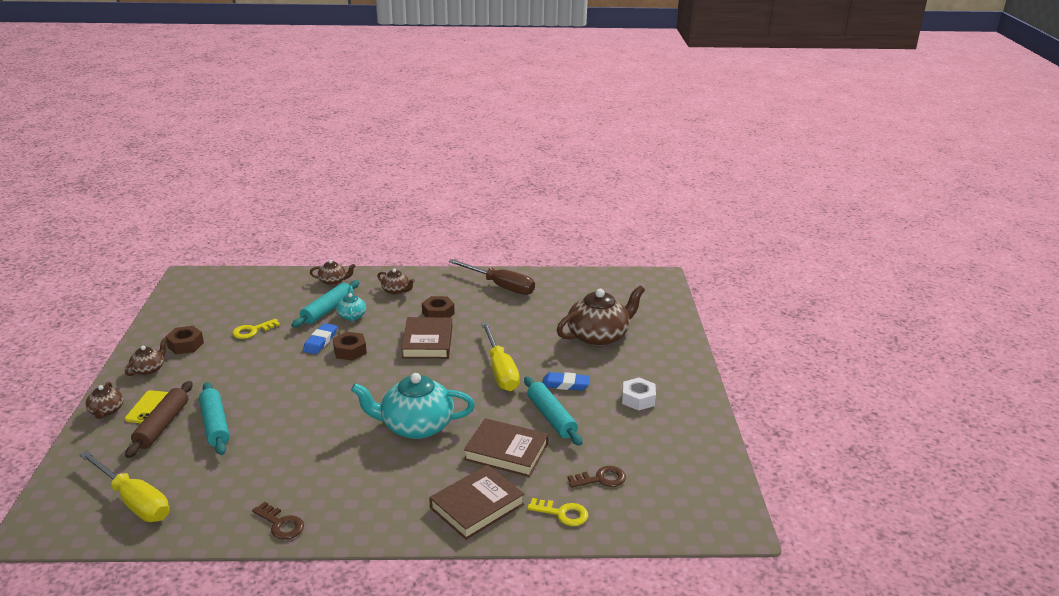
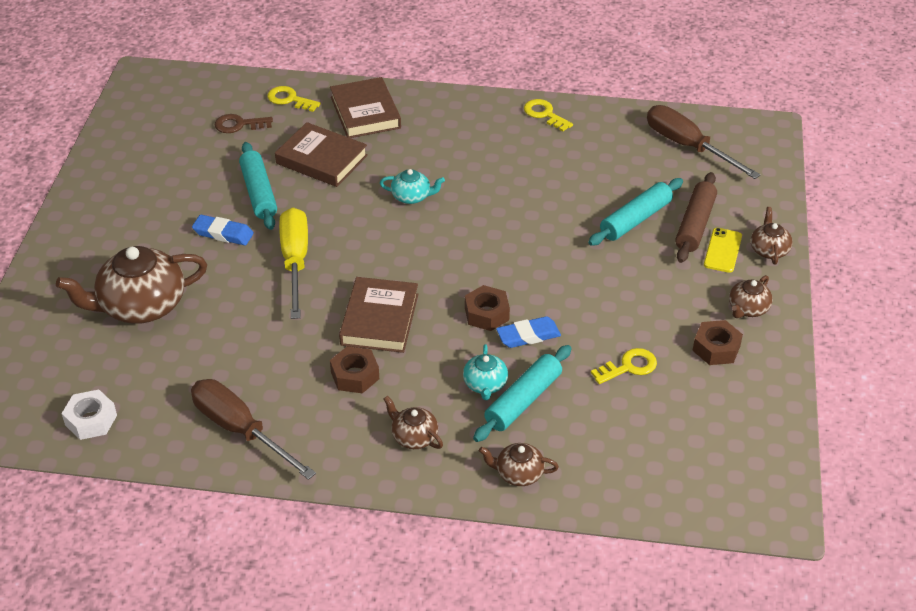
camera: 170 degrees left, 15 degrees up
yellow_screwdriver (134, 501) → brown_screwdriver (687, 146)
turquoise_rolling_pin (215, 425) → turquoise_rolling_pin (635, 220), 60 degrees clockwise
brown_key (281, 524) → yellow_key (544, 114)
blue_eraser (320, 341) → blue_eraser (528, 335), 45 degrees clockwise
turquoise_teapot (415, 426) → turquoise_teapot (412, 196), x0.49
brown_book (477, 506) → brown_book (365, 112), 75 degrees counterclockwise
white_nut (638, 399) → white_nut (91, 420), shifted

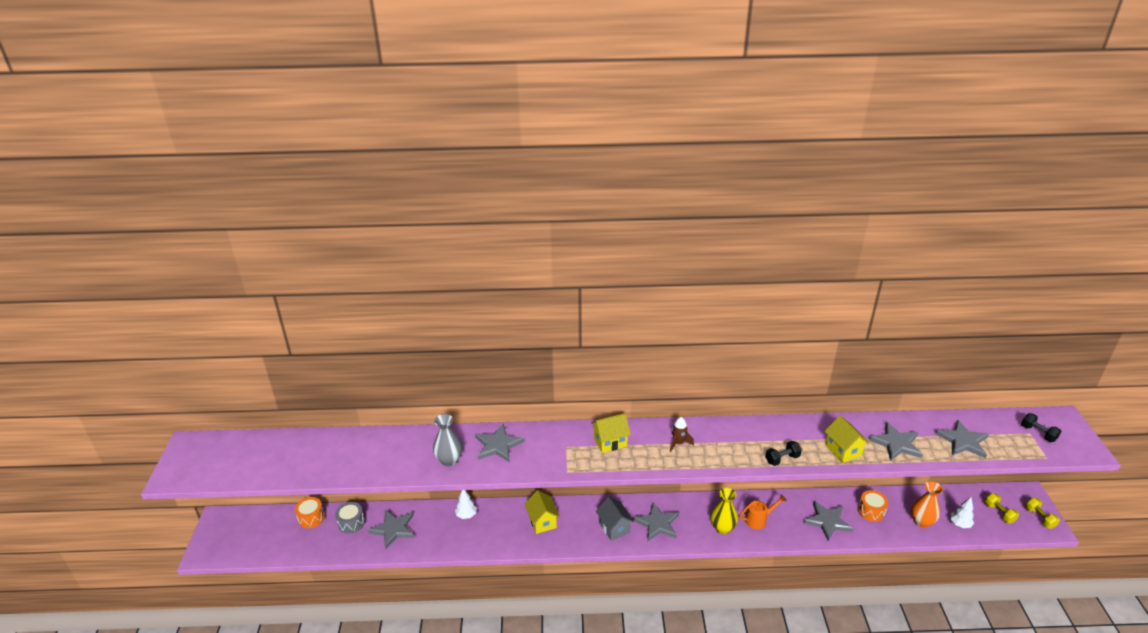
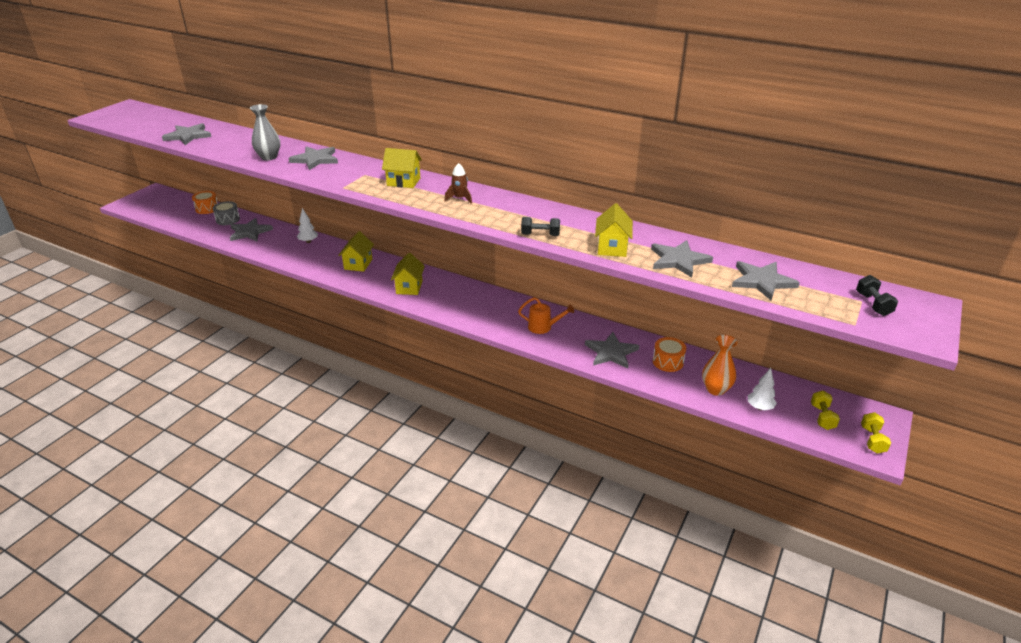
camera: 30 degrees right, 0 degrees up
grey_house (614, 527) → yellow_house (409, 287)
grey_star (657, 524) → grey_star (188, 136), shifted
yellow_vase (722, 528) → -

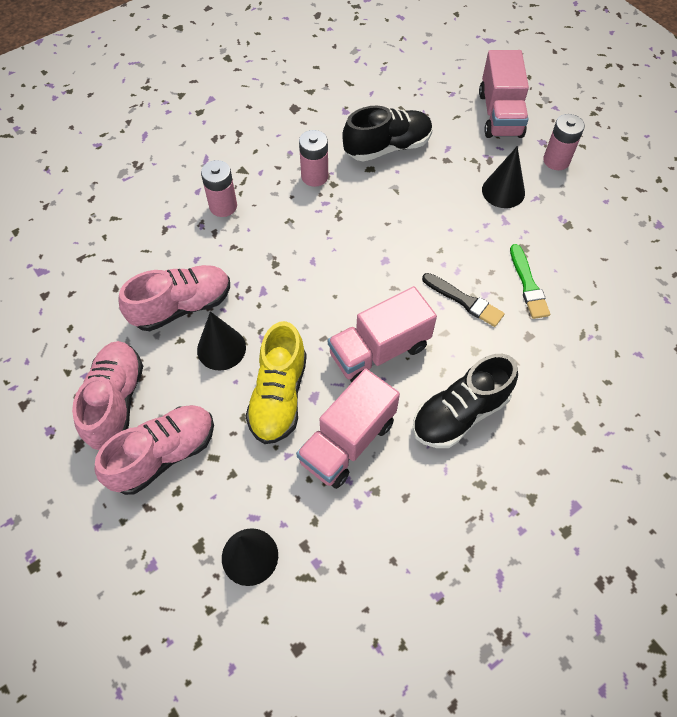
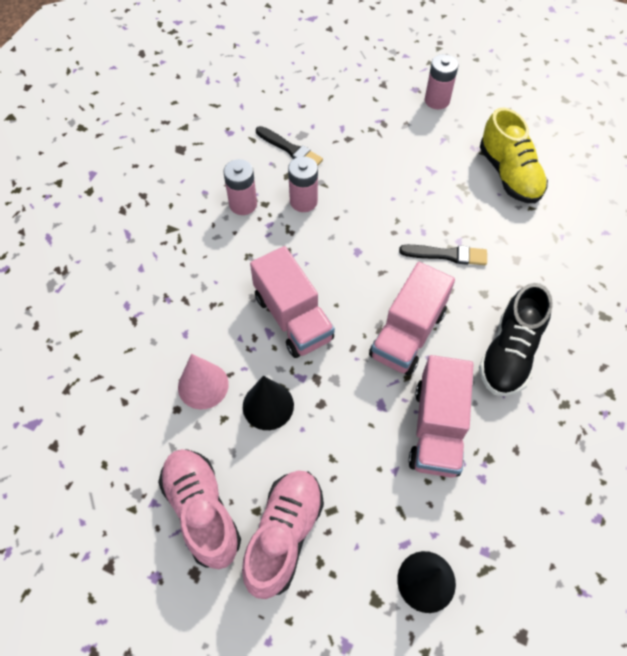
camera: 30 degrees left, 0 degrees up
pink_shoe (182, 306) → pink_cone (203, 385)
pink_battery (223, 206) → pink_battery (303, 201), shifted
yellow_shoe (279, 396) → yellow_shoe (509, 174), shifted
black_shoe (387, 147) → black_brush (290, 149)
pink_truck (500, 114) → pink_truck (293, 318), shifted
black_cone (503, 191) → -
green_brush (528, 285) → -

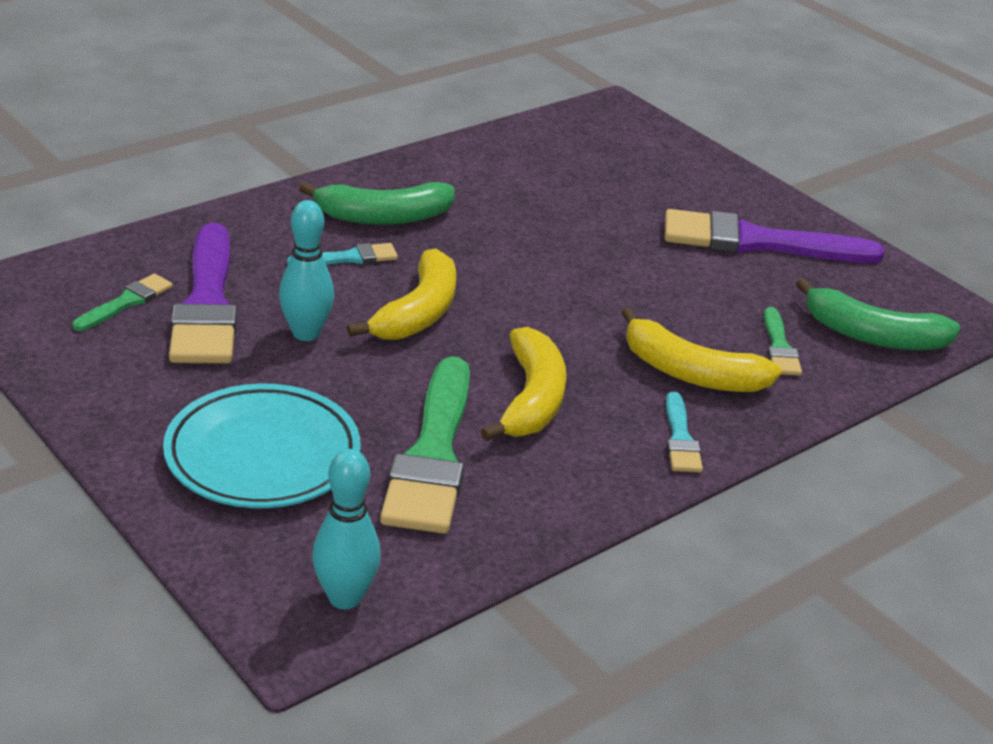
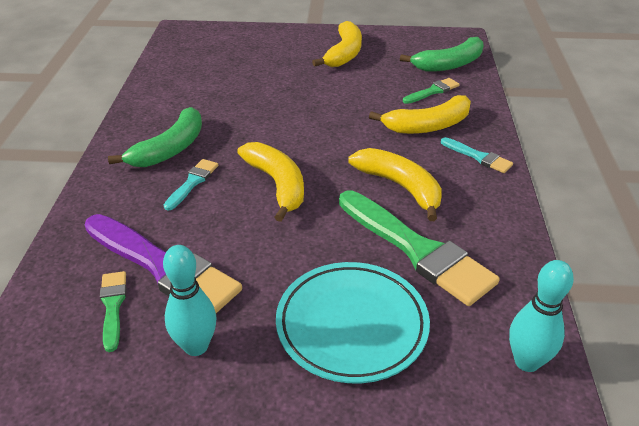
camera: 45 degrees left, 5 degrees up
turquoise_bowling_pin (306, 333) → turquoise_bowling_pin (196, 346), shifted
purple_brush (757, 242) → yellow_banana (344, 53)
green_brush (779, 347) → green_brush (432, 91), 75 degrees counterclockwise

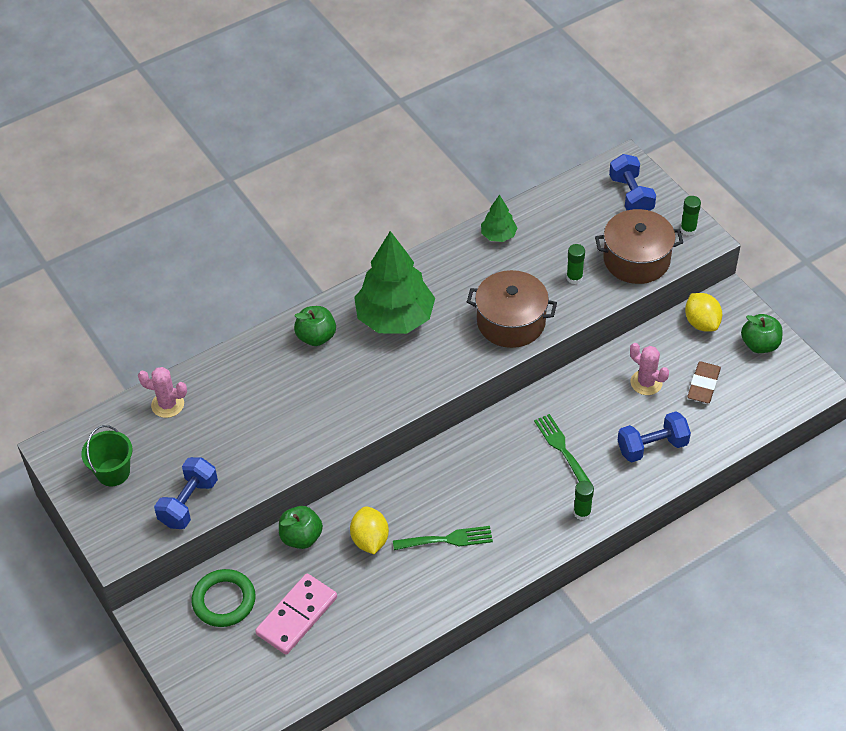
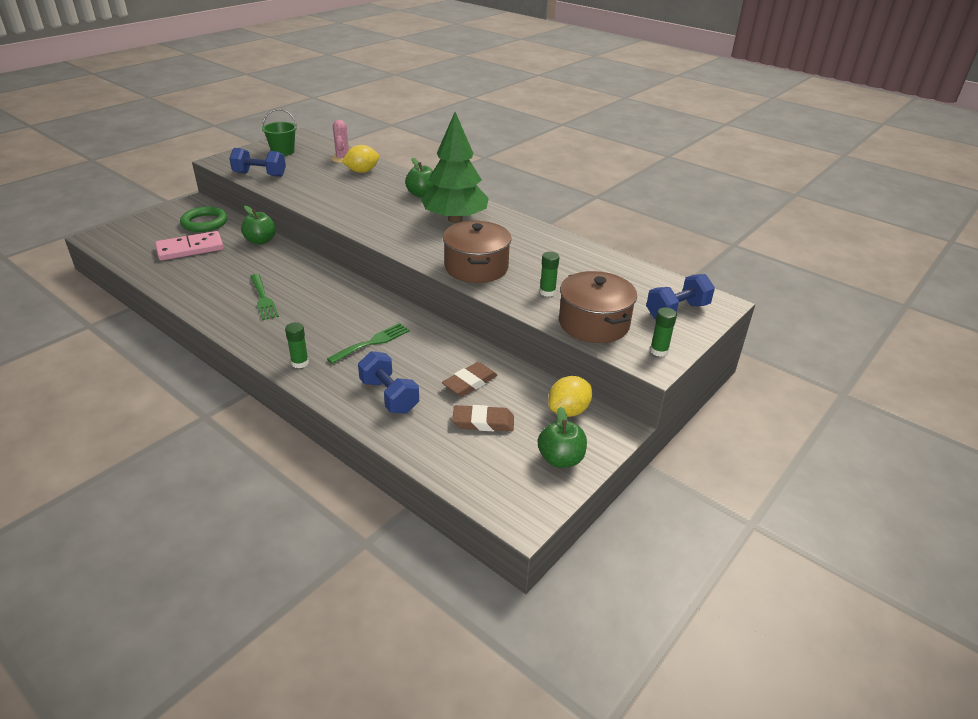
camera: 70 degrees right, 15 degrees down
pink_domino (296, 616) → pink_domino (190, 249), 45 degrees counterclockwise
yellow_lemon (370, 540) → yellow_lemon (362, 171), shifted
green_tree (498, 235) → -
pink_cactus (646, 383) → brown_eraser (470, 382)

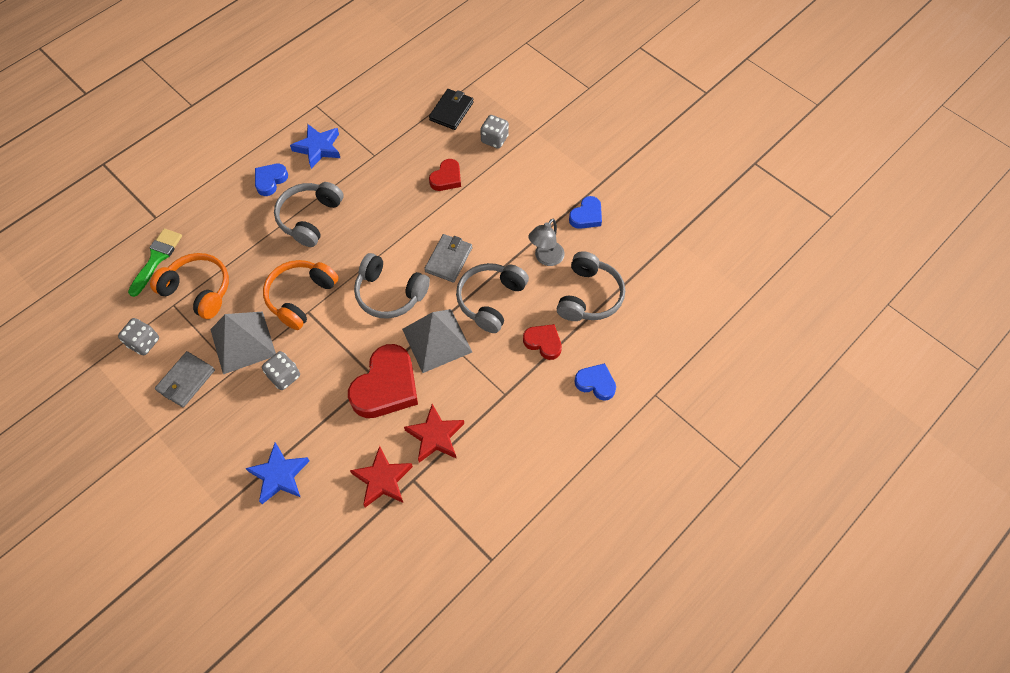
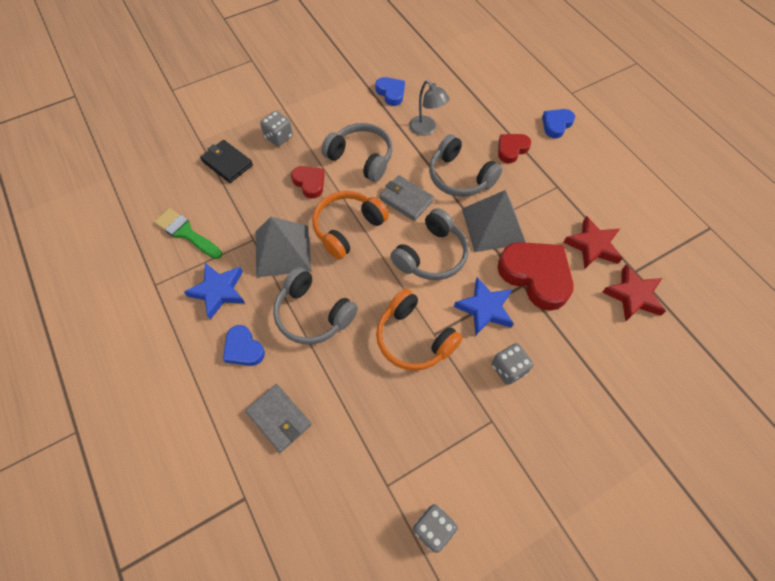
camera: 75 degrees left, 0 degrees up
green_brush (156, 258) → green_brush (186, 233), shifted
orange_headphones (198, 290) → orange_headphones (347, 228), shifted
grey_wallet (186, 380) → grey_wallet (279, 418), shifted
grey_pyramid (243, 342) → grey_pyramid (283, 251), shifted
blue_star (279, 475) → blue_star (485, 308), shifted
grey_headphones (589, 296) → grey_headphones (361, 158), shifted

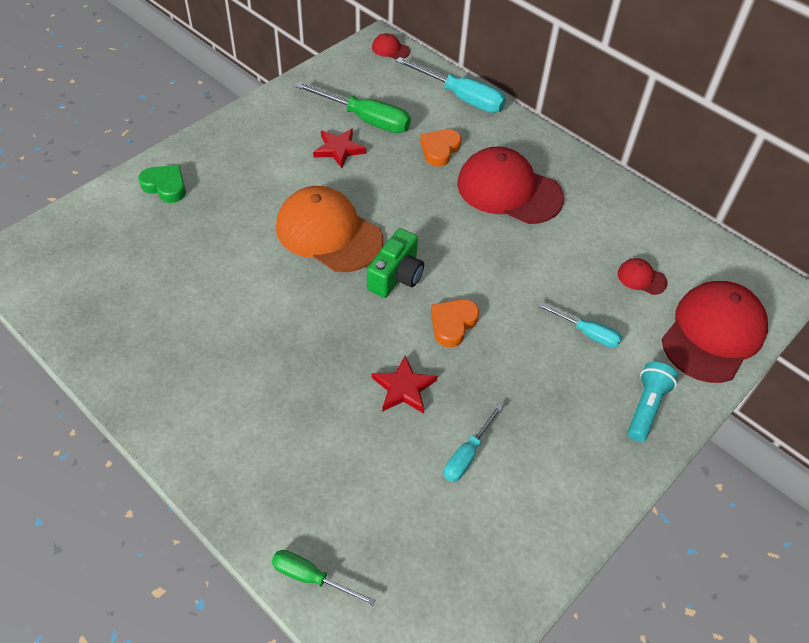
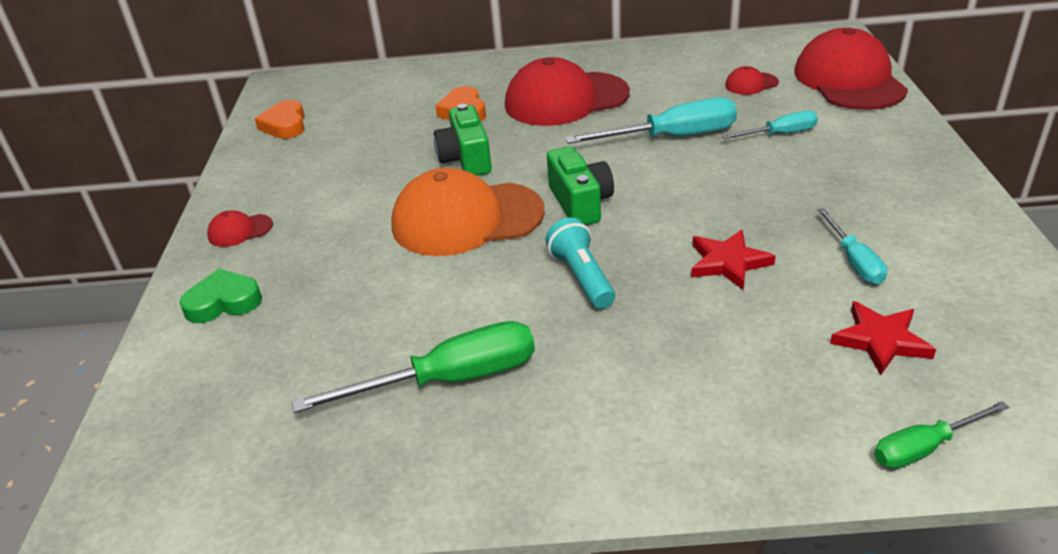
camera: 40 degrees left, 15 degrees down
green_screwdriver (365, 119) → green_screwdriver (449, 380), shifted
red_star (339, 149) → red_star (880, 340), shifted
red_cap (390, 49) → red_cap (240, 231), shifted
turquoise_screwdriver (461, 98) → turquoise_screwdriver (672, 137), shifted
orange_heart (453, 324) → orange_heart (285, 125), shifted
turquoise_flashlight (646, 407) → turquoise_flashlight (582, 277), shifted
- → green_camera (466, 159)

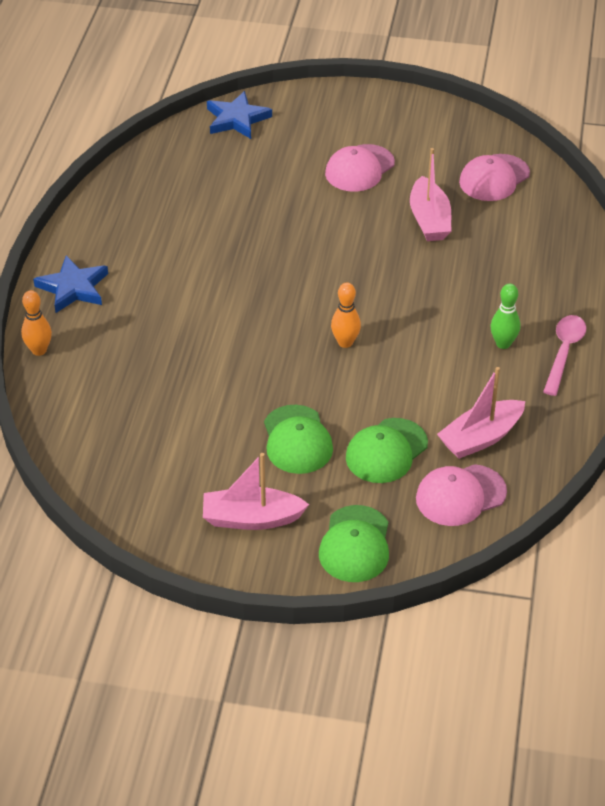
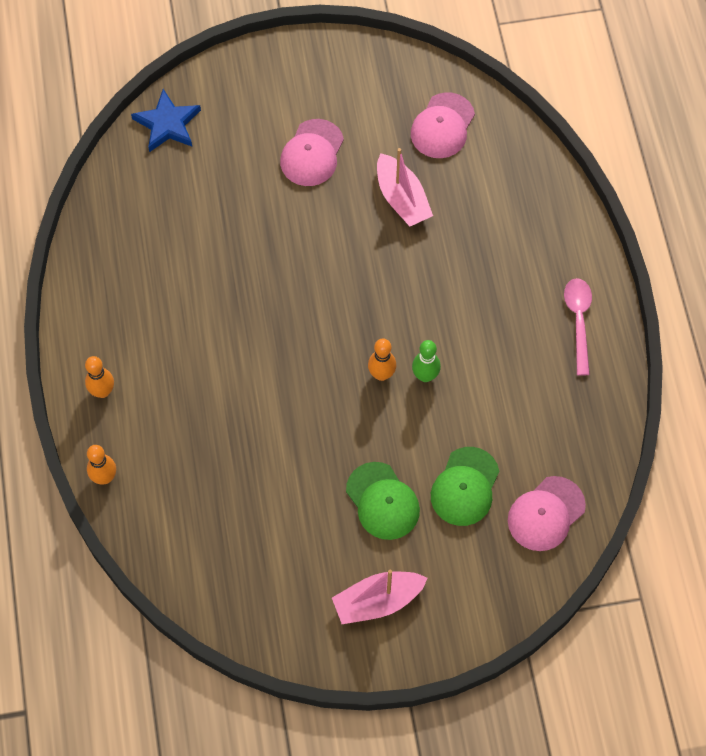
camera: 20 degrees left, 20 degrees up
blue_star (73, 288) → orange_bowling_pin (102, 391)
green_cap (355, 544) → -
pink_boat (480, 438) → -
green_bowling_pin (503, 343) → green_bowling_pin (425, 376), shifted

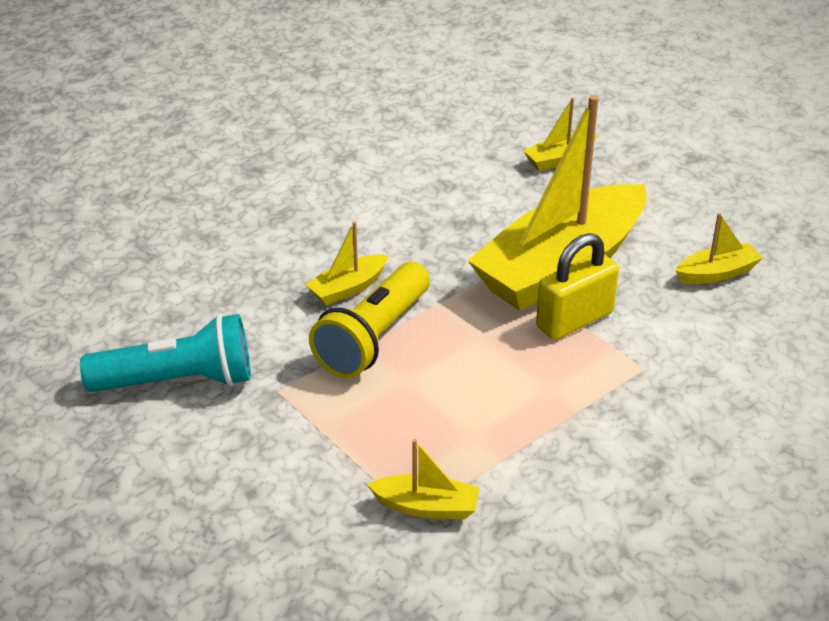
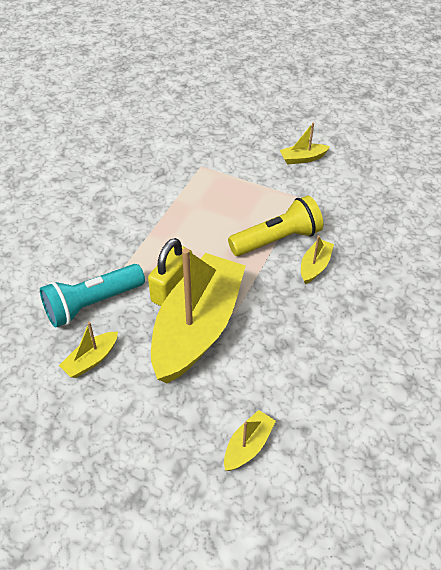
camera: 155 degrees right, 10 degrees up
turquoise_flashlight (178, 381) → turquoise_flashlight (92, 304), shifted
yellow_flashlight (373, 338) → yellow_flashlight (277, 240), 60 degrees clockwise
yellow_boat (426, 507) → yellow_boat (303, 158), shifted

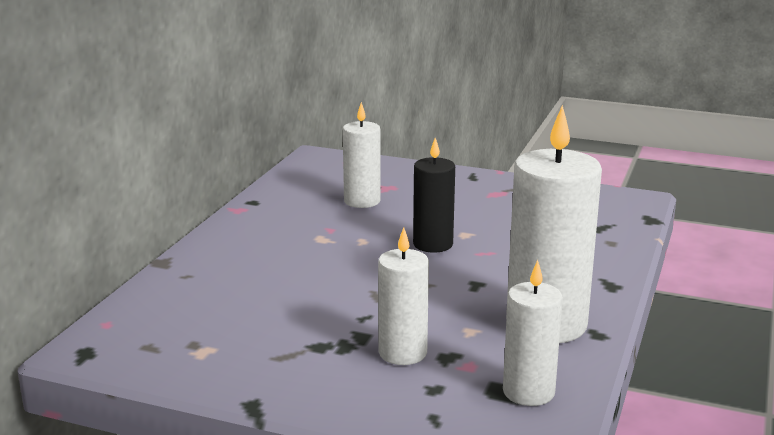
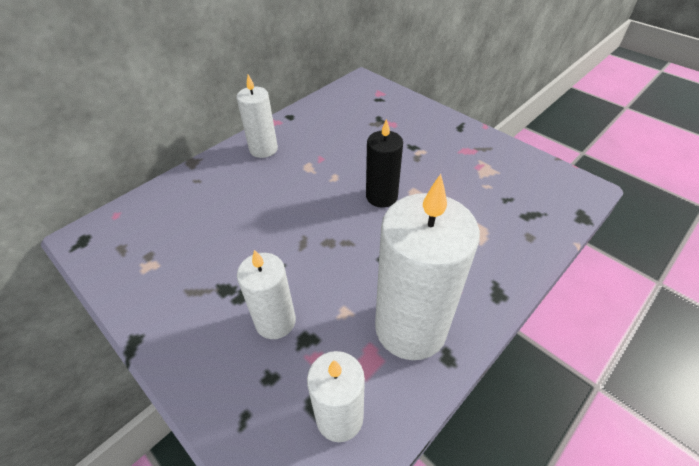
camera: 25 degrees right, 25 degrees up
white_candle (362, 201) → white_candle (263, 149), shifted

